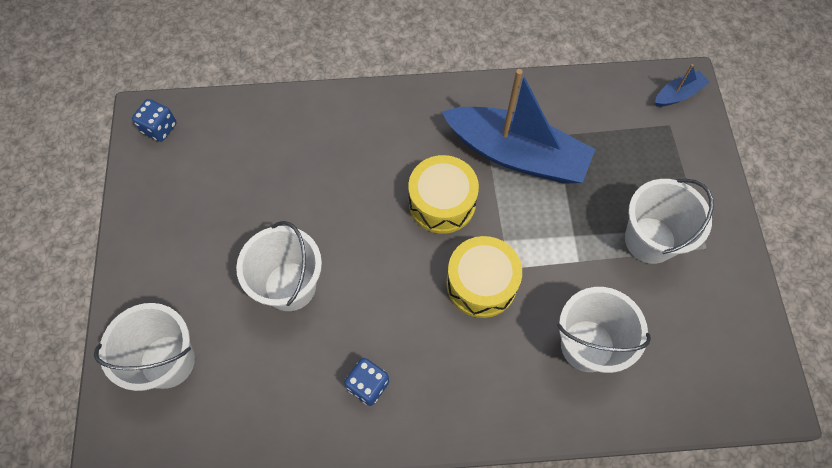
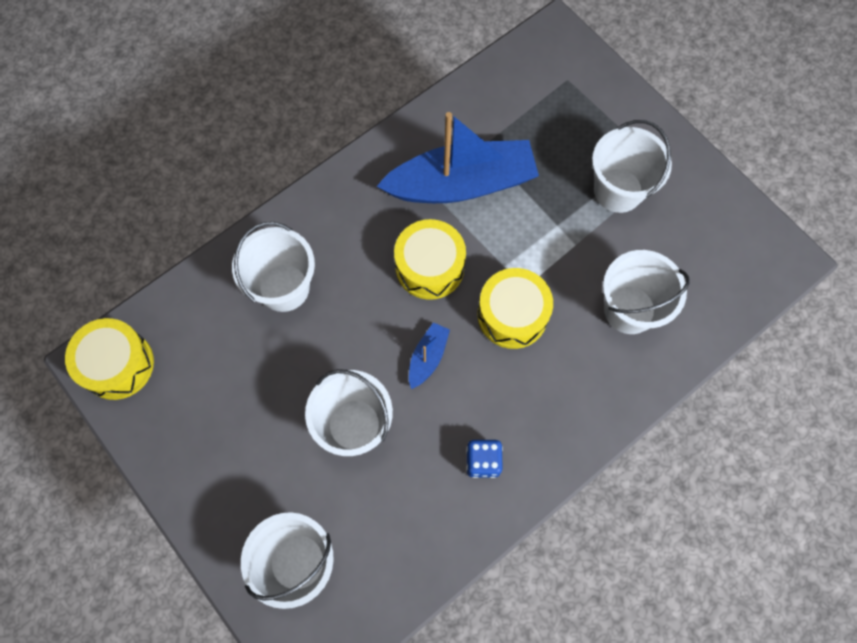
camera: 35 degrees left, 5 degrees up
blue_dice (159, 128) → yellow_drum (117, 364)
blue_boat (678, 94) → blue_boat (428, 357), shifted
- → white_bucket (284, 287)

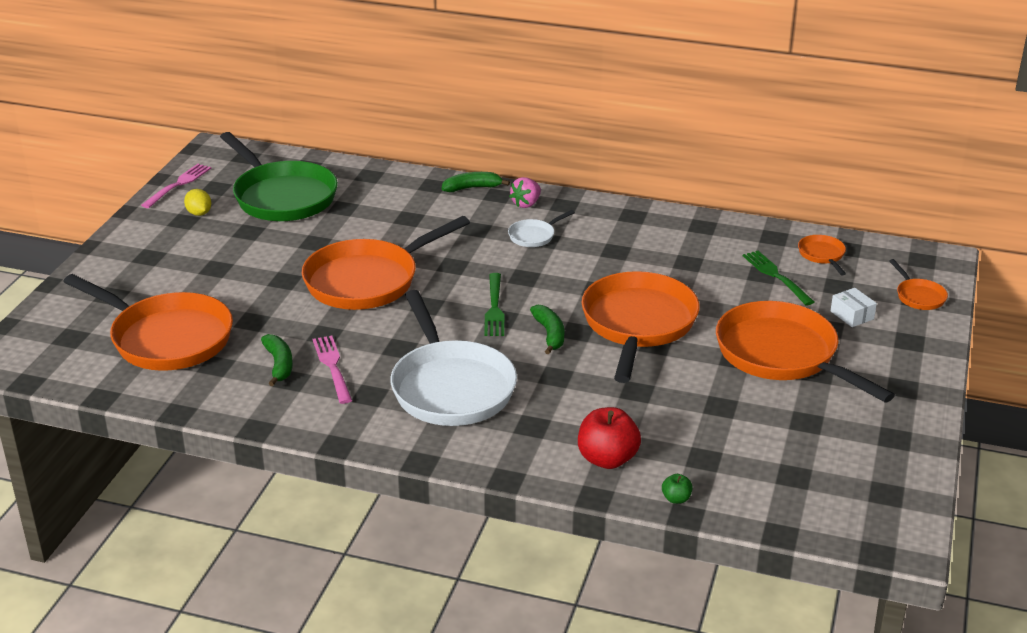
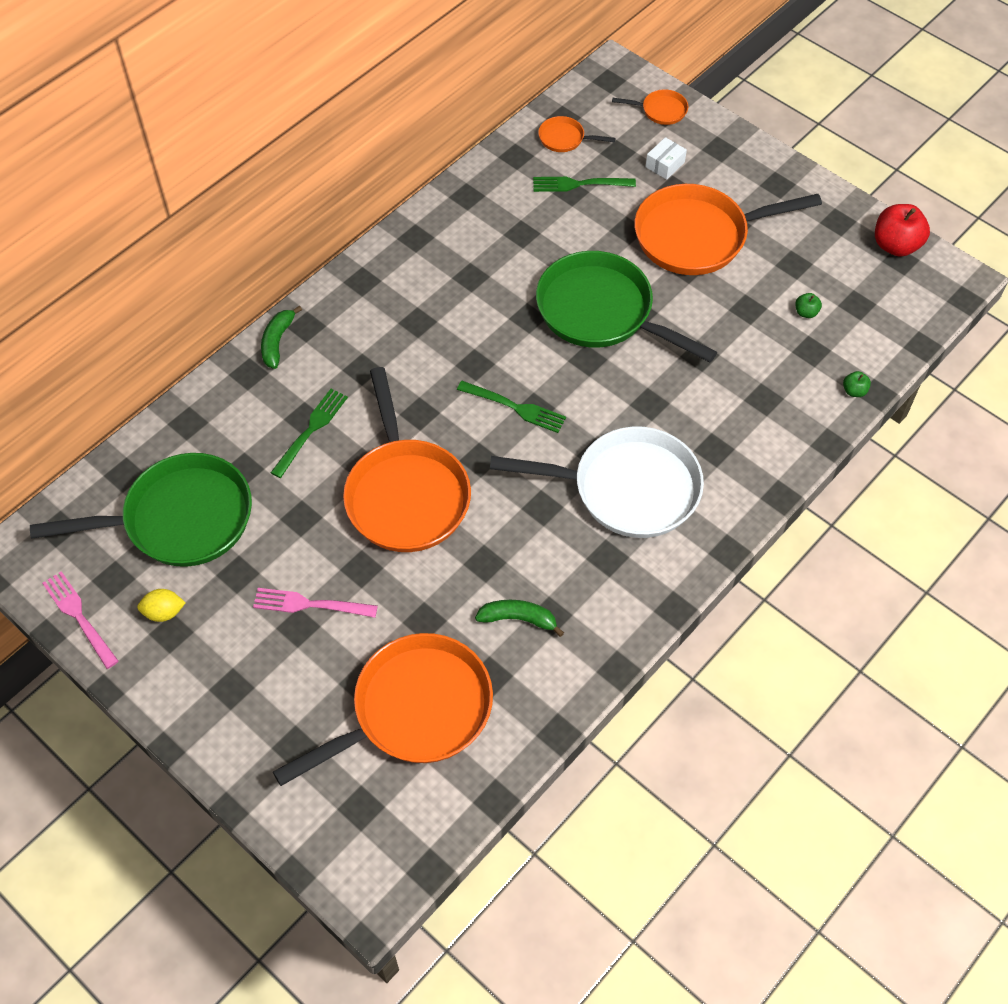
camera: 65 degrees left, 25 degrees up
pink_fork (332, 367) → pink_fork (310, 604), shifted
white_pan (534, 236) → -
pink_strawberry (526, 204) → -
green_banana (549, 334) → -
red_apple (607, 459) → red_apple (895, 245), shifted
orange_pan (638, 324) → green_pan (601, 312)
white_box (852, 315) → white_box (665, 165), 45 degrees counterclockwise
- → green_fork (311, 430)
- → green_apple (806, 312)

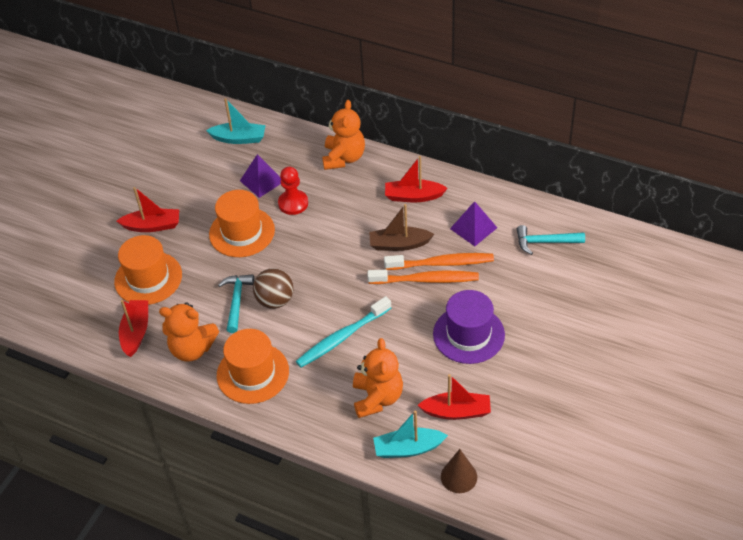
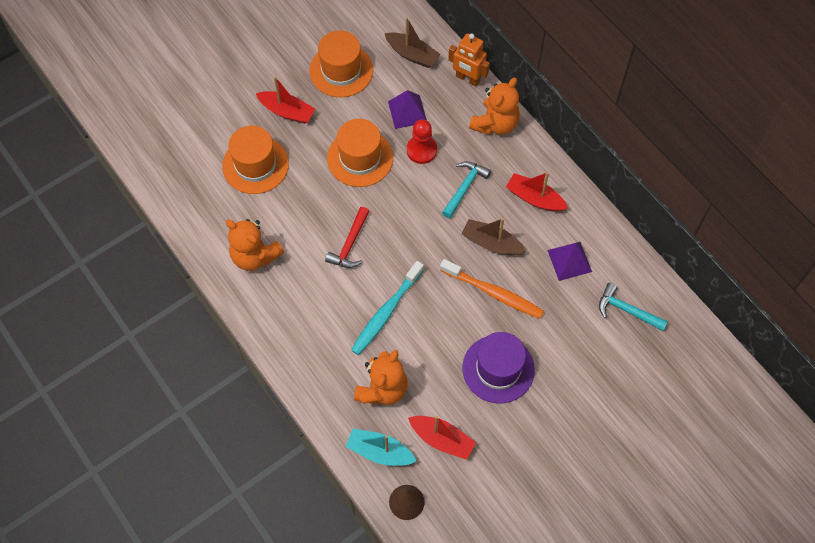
camera: 25 degrees right, 15 degrees up
red_boat (136, 332) → -
turquoise_boat (239, 138) → brown_boat (412, 54)
orange_hat (253, 373) → orange_hat (341, 70), shifted
turquoise_hammer (236, 301) → turquoise_hammer (465, 187), shifted
brown_ball (275, 300) → red_hammer (350, 244)
turquoise_toothbrush (342, 337) → turquoise_toothbrush (386, 312), 45 degrees counterclockwise
orange_toothbrush (442, 263) → -
- → orange_robot (467, 79)

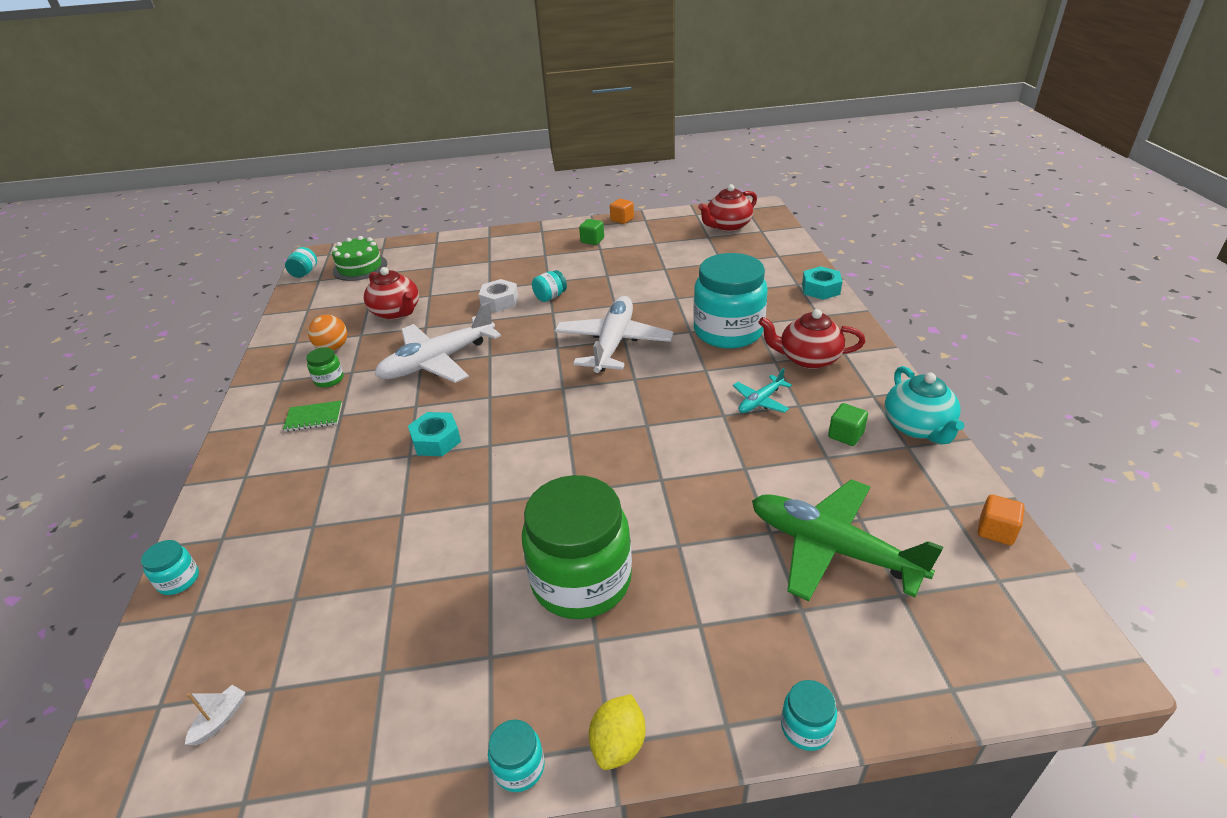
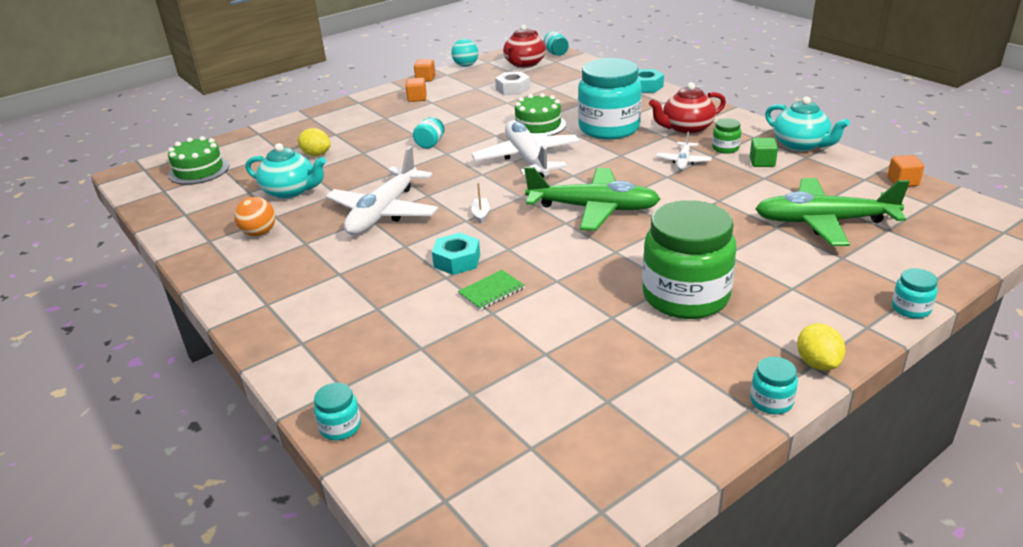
camera: 30 degrees left, 5 degrees down
white_boat (220, 719) → white_boat (481, 214), shifted
green_notebook (314, 417) → green_notebook (491, 291), shifted
turquoise_jar (304, 273) → turquoise_jar (556, 53), shifted
green_jar (329, 379) → green_jar (725, 148), shifted
red_teapot (396, 312) → turquoise_teapot (291, 191)
white_nut (499, 301) → white_nut (513, 89), shifted
green_cube (592, 240) → orange_cube (417, 98)
turquoise_plane (760, 401) → white_plane (683, 161)
- → yellow_lemon (316, 154)
- → turquoise_ball (466, 65)
- → green_cake (538, 125)
- → green_plane (593, 209)

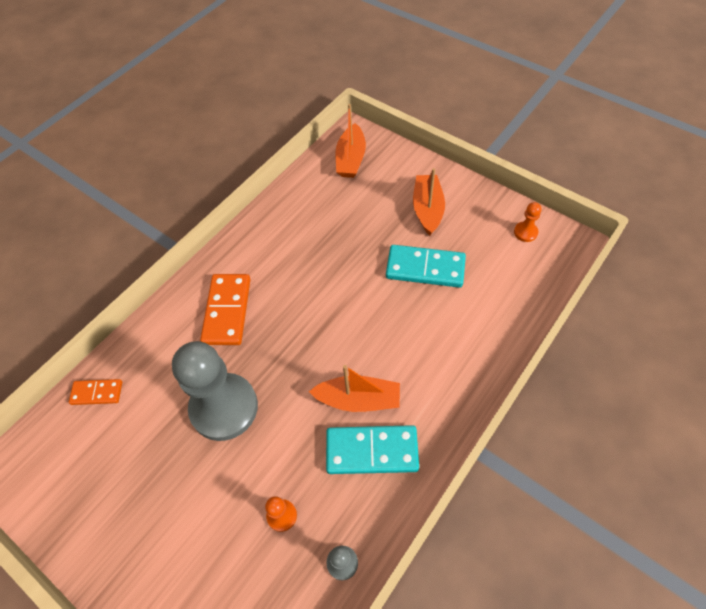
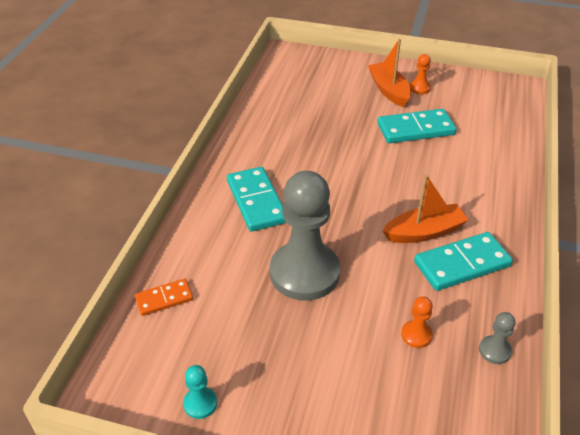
camera: 25 degrees left, 15 degrees down
orange_domino (227, 311) → turquoise_domino (256, 201)
orange_boat (351, 159) → -
orange_pawn (525, 232) → orange_pawn (419, 88), shifted
- → turquoise_pawn (200, 403)

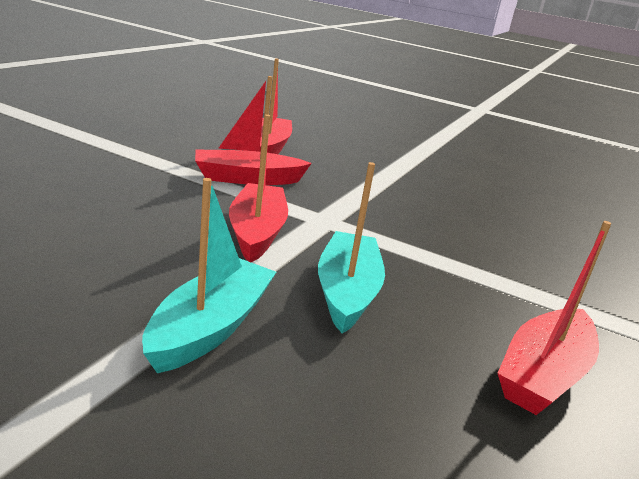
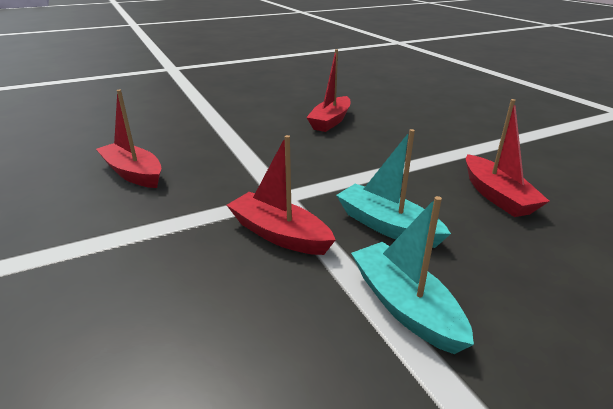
camera: 50 degrees left, 5 degrees up
red_boat (247, 179) → red_boat (330, 121), shifted

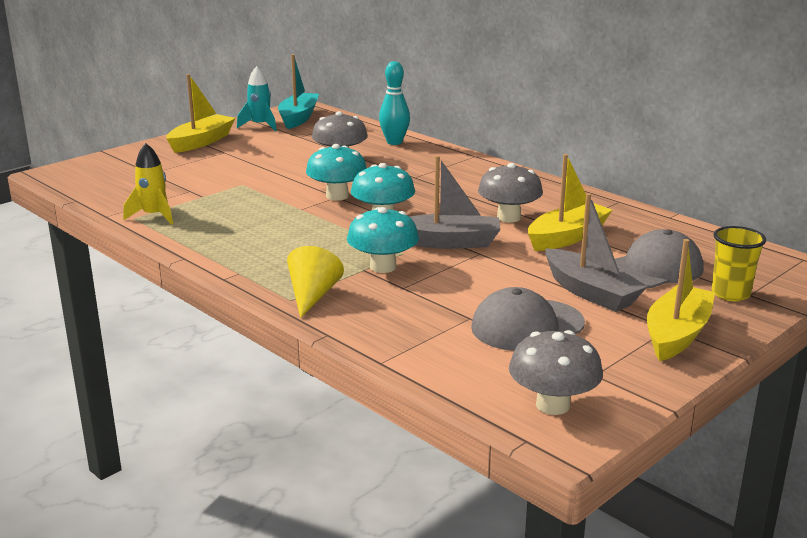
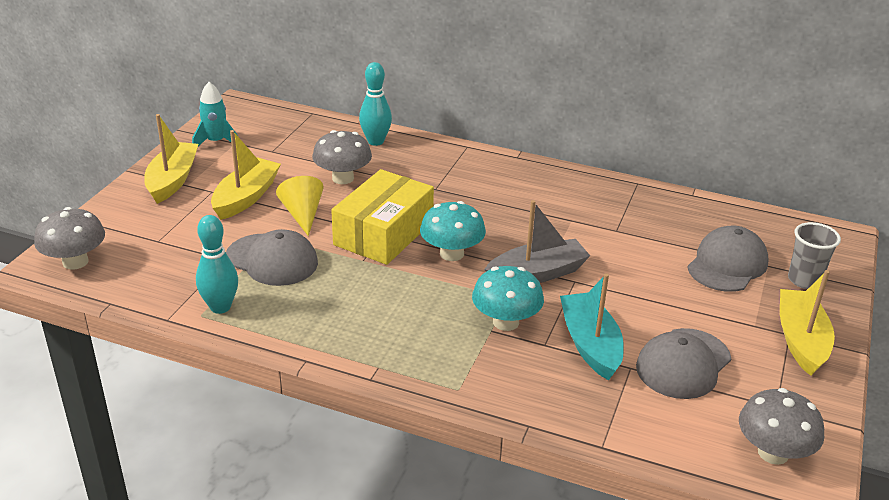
camera: 25 degrees left, 10 degrees up
yellow_rocket (154, 216) → turquoise_bowling_pin (220, 307)
turquoise_boat (298, 118) → turquoise_boat (590, 344), shifted
yellow_cone (312, 296) → yellow_cone (302, 214), shifted
turquoise_mushroom (337, 196) → yellow_box (383, 233)
grey_mushroom (509, 217) → grey_mushroom (75, 262), shifted
yellow_boat (567, 237) → yellow_boat (246, 197), shifted
grey_boat (590, 292) → -
yellow_cup (730, 294) → grey_cup (804, 280)
- → grey_cap (272, 260)

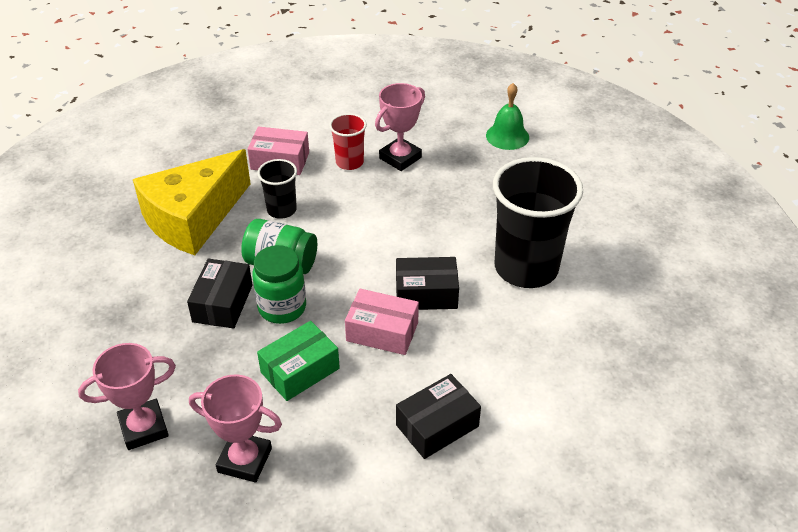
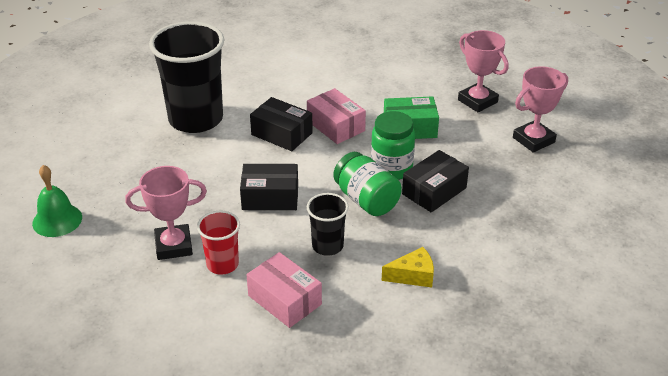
camera: 145 degrees left, 5 degrees down
pink_trophy (144, 428) → pink_trophy (533, 140), 45 degrees counterclockwise
yellow_cheese (193, 218) → yellow_cheese (413, 276), x0.41
black_box (437, 426) → black_box (270, 197), shifted

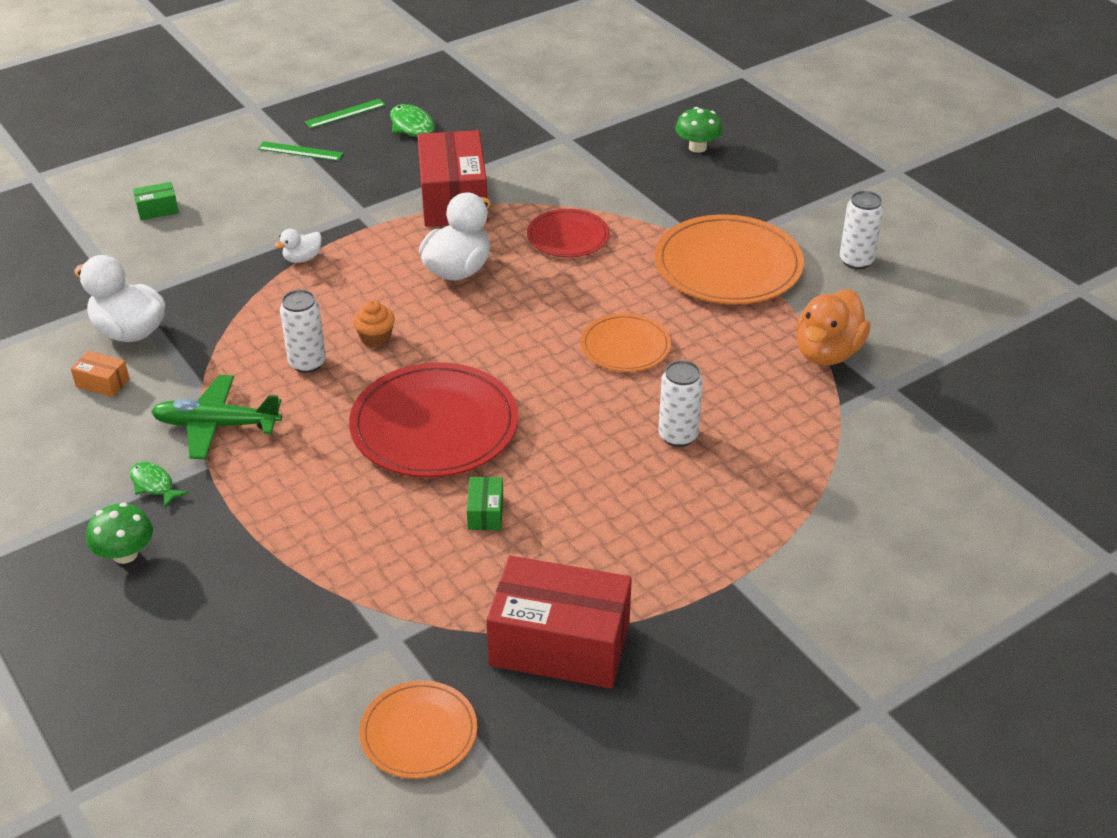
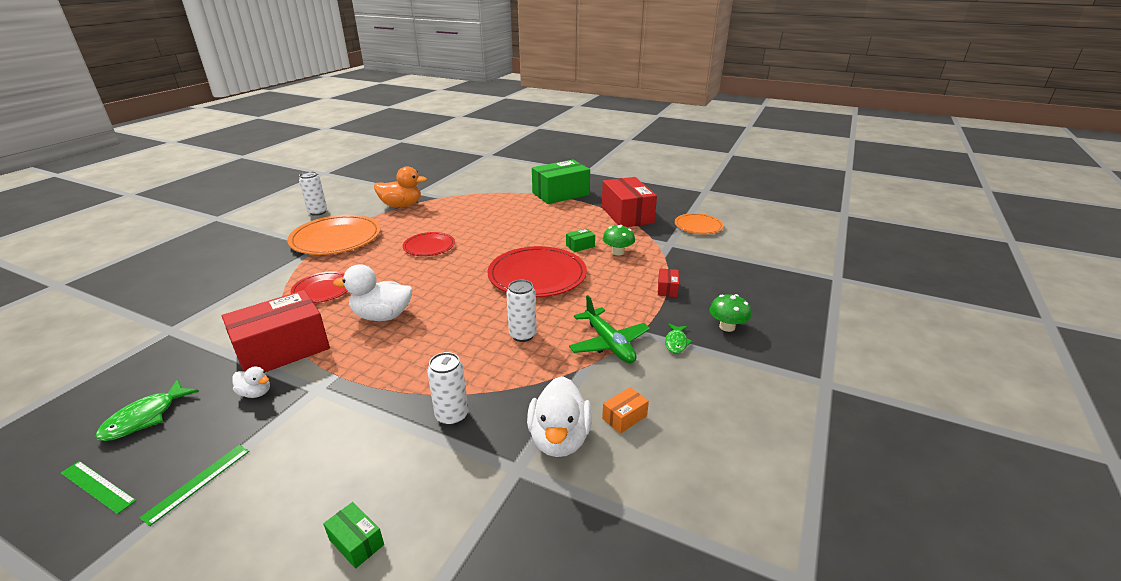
camera: 120 degrees left, 10 degrees down
orange_box (102, 383) → orange_box (624, 417), 60 degrees clockwise
green_ruler (300, 151) → green_ruler (198, 482), 45 degrees clockwise
white_duck (302, 258) → white_duck (255, 393), shifted
orange_cupcake (375, 338) → -
orange_plate (625, 346) → red_plate (429, 246)
white_can (678, 436) → white_can (452, 416), shifted
green_mushroom (697, 147) → green_mushroom (618, 252), shifted
- → green_box (560, 194)
- → red_box (667, 289)

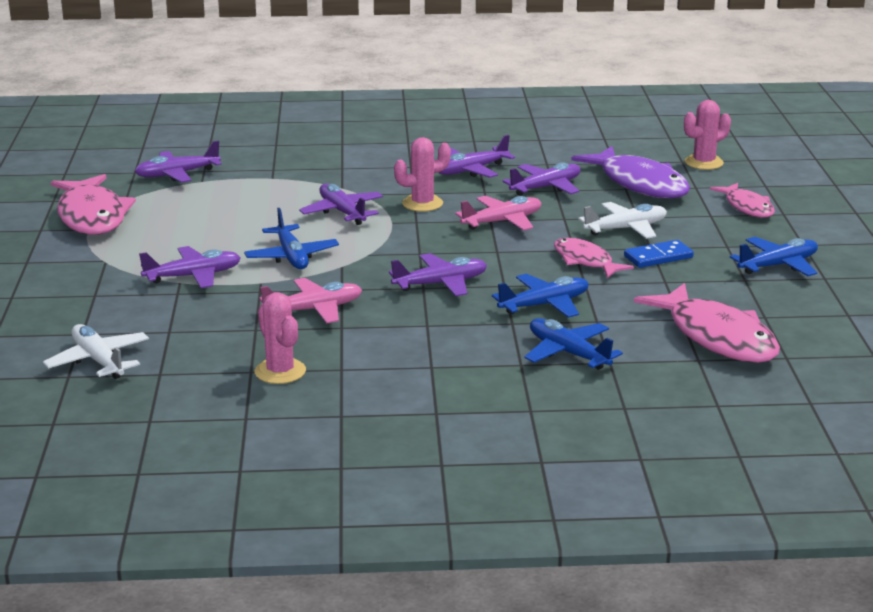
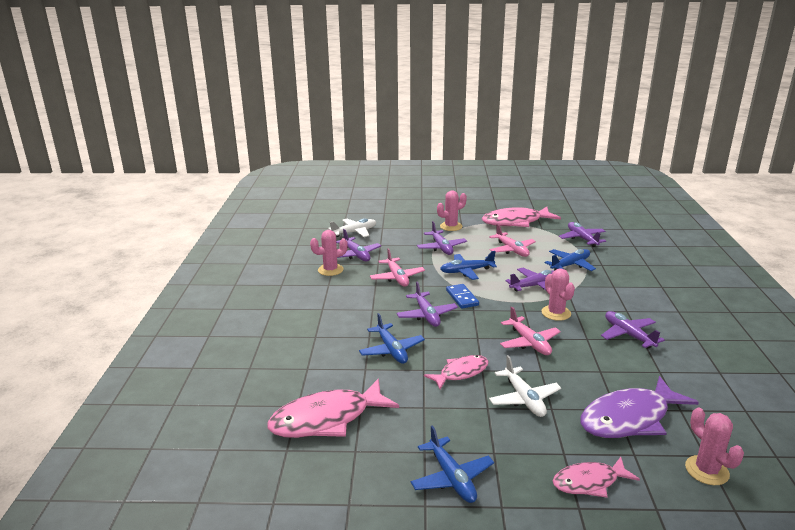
camera: 95 degrees right, 0 degrees up
purple_plane (546, 187) → purple_plane (356, 255), shifted
blue_plane (568, 353) → blue_plane (570, 265), shifted
blue_domino (658, 257) → blue_domino (462, 298), shifted
- → pink_cactus (451, 226)
- → pink_plane (512, 250)

